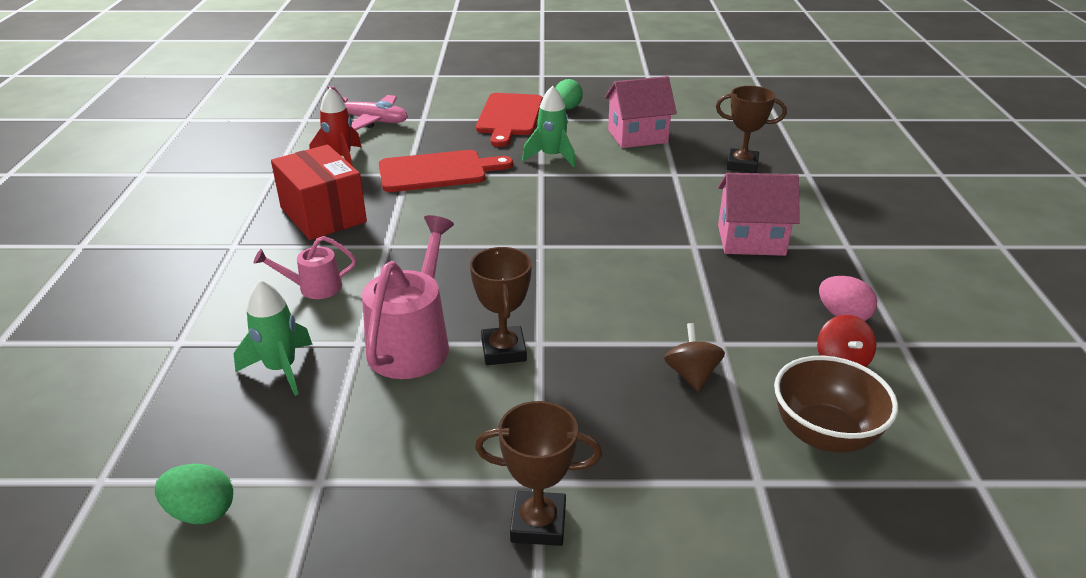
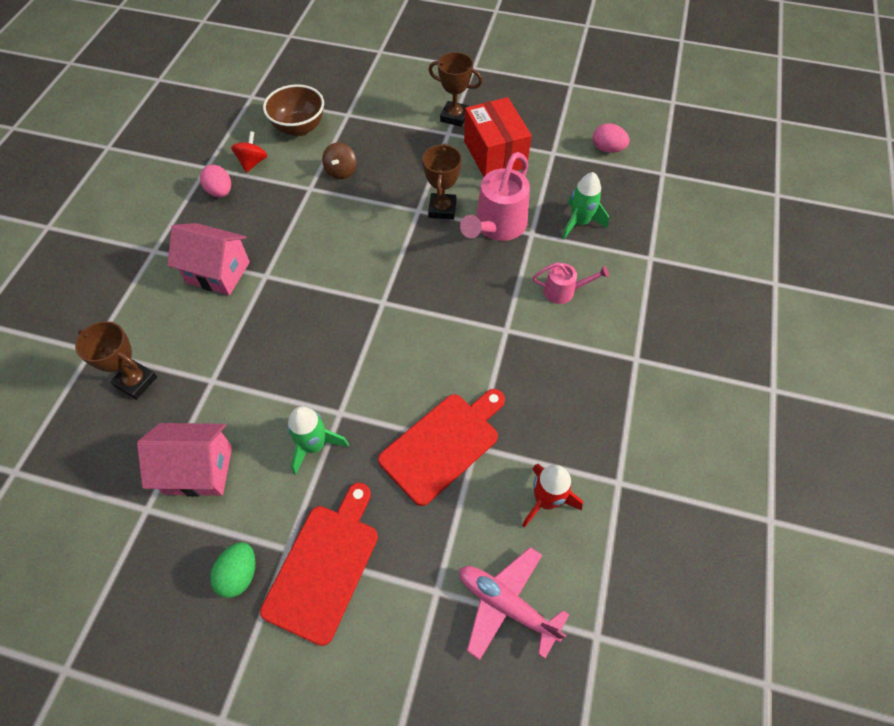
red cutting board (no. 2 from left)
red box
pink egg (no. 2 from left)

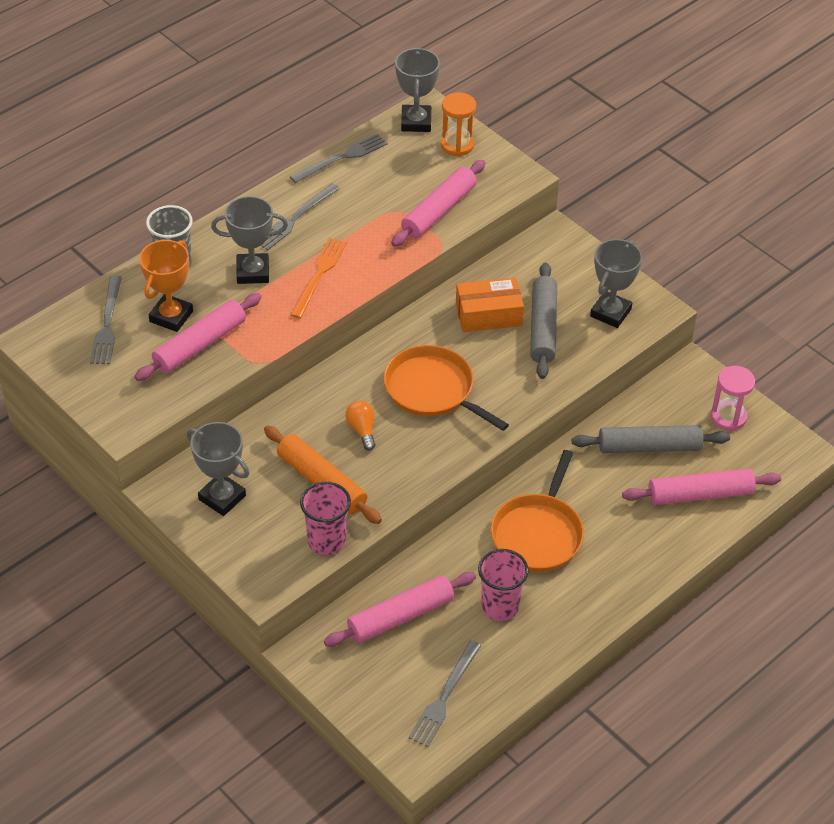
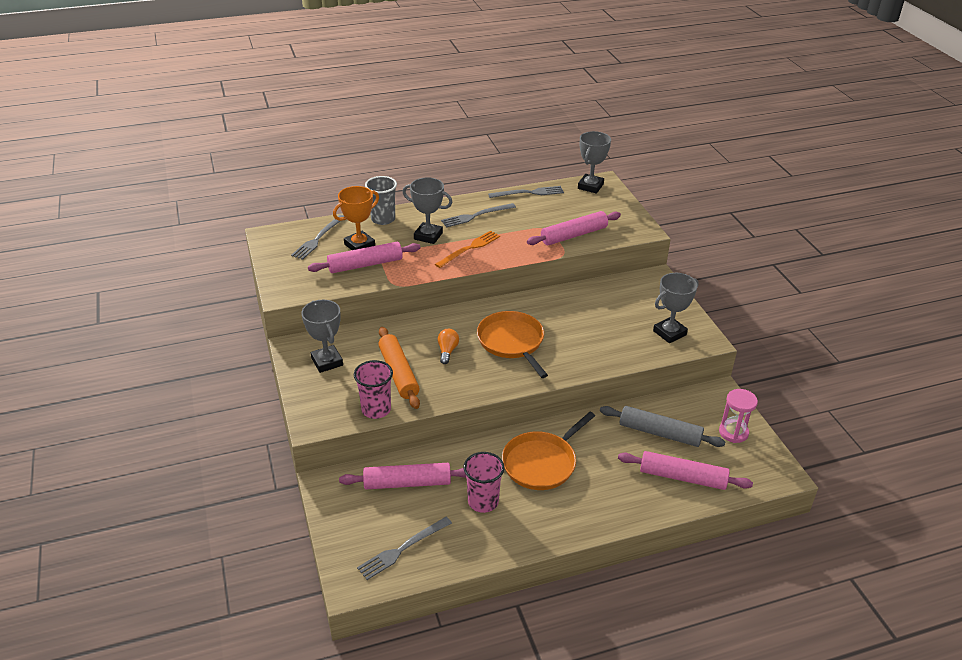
orange hourglass
orange box
grey rolling pin (no. 1 from left in the first image)

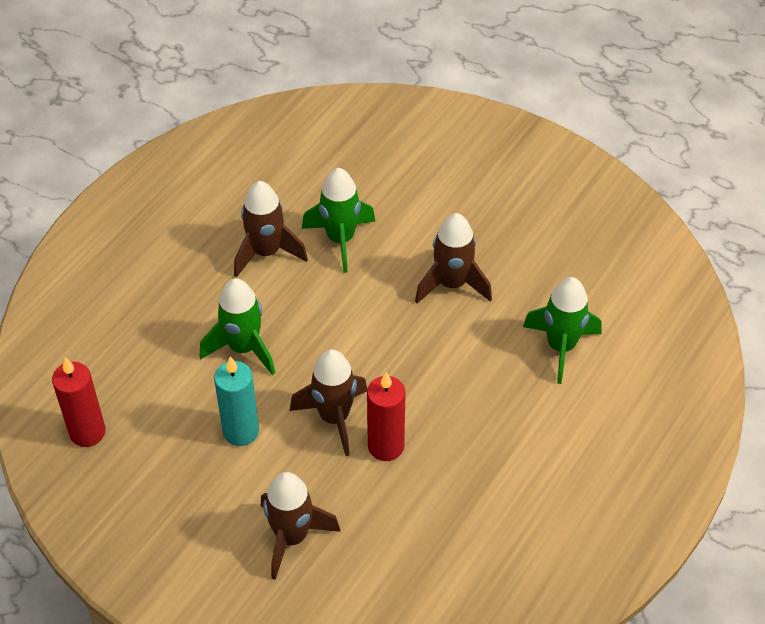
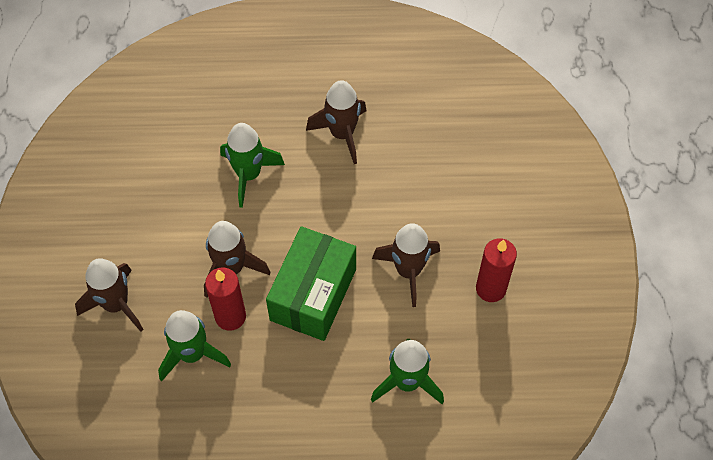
green rocket (no. 1 from left)
green box
red candle (no. 2 from left)
turquoise candle

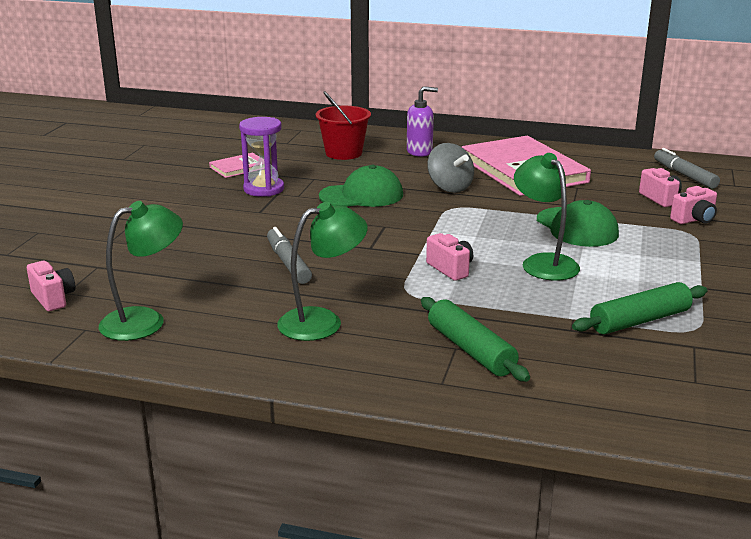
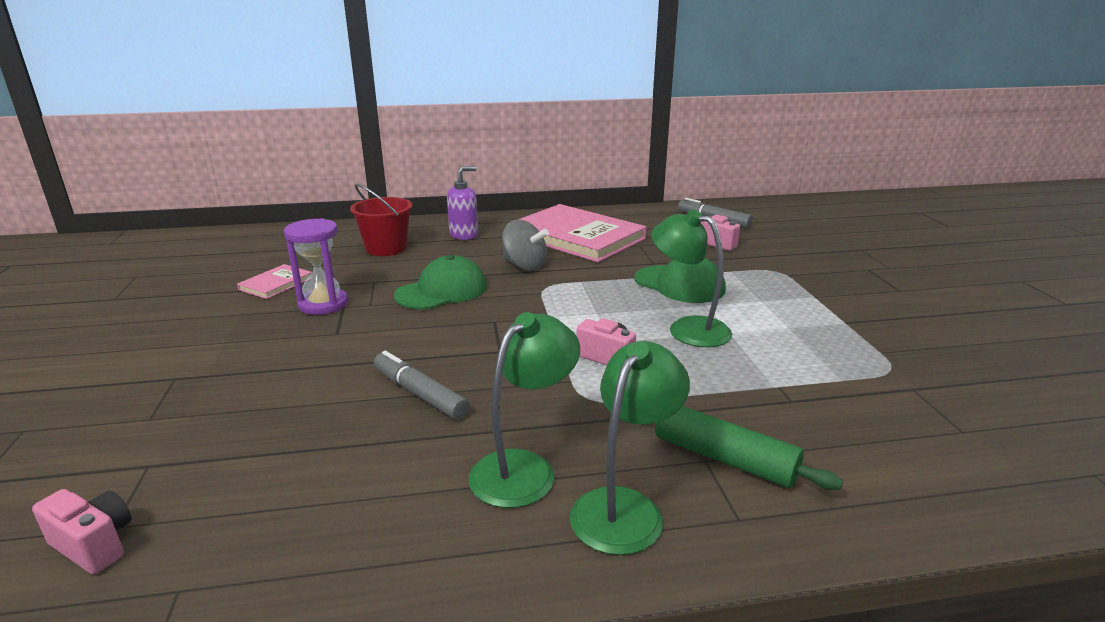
green lamp (no. 2 from left)
green rolling pin (no. 2 from left in the first image)
pink camera (no. 4 from left in the first image)

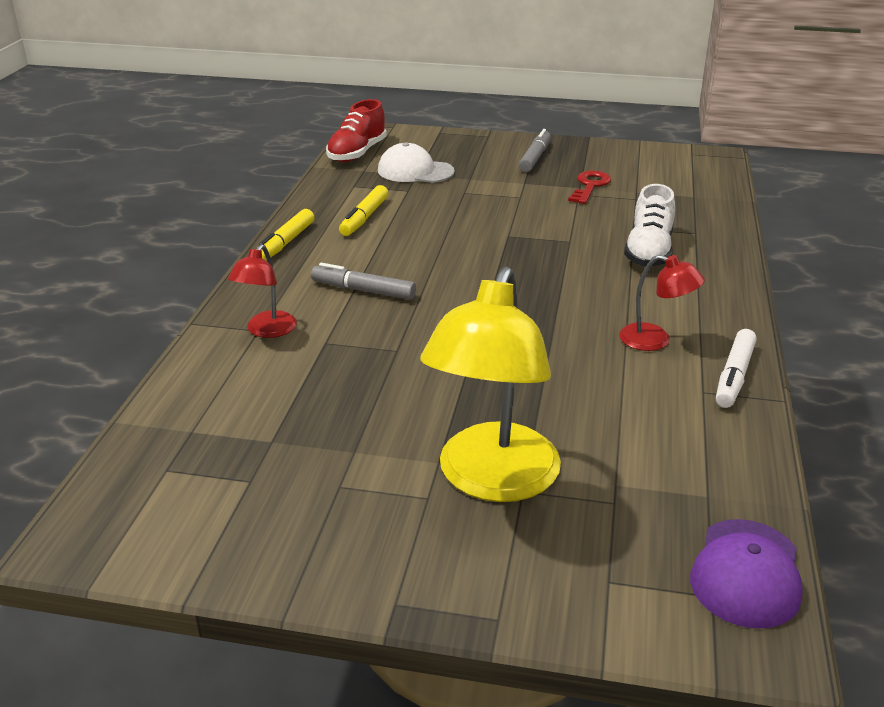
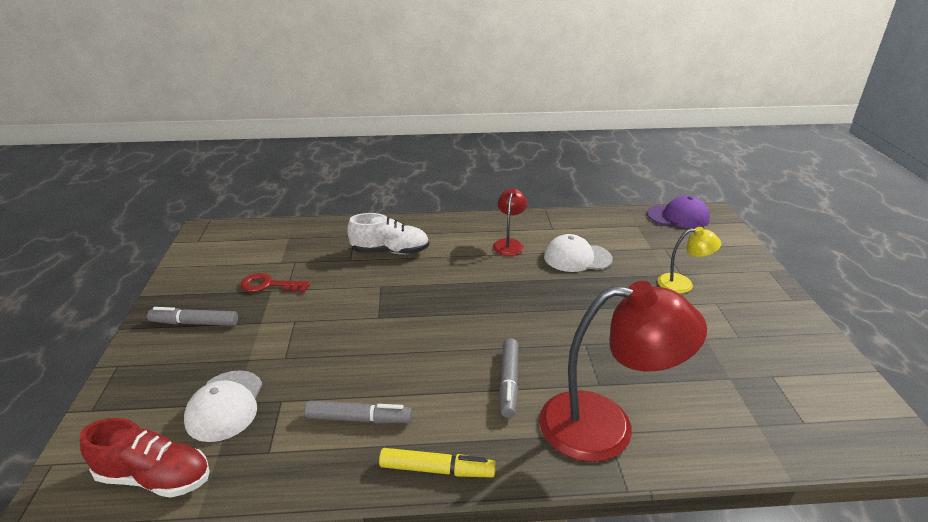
grey marker (no. 2 from left)
red lamp (no. 2 from left)
white cap (no. 2 from left)
yellow lamp
white marker

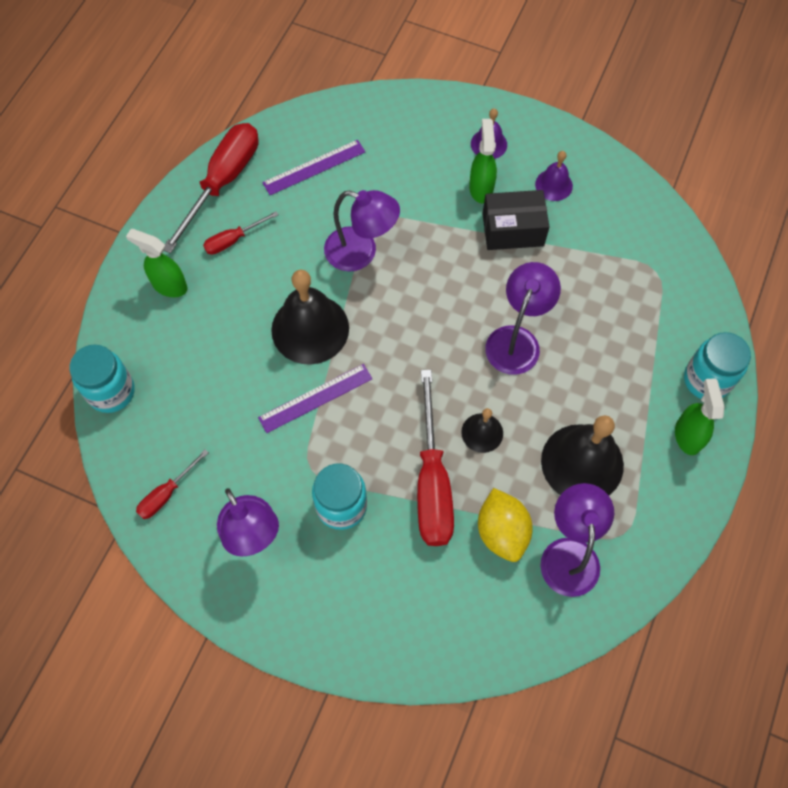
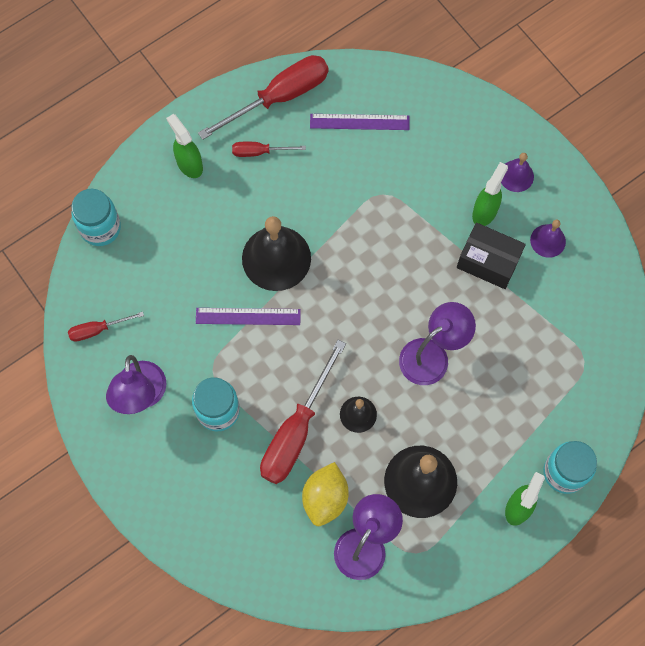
purple lamp (no. 2 from left in the first image)

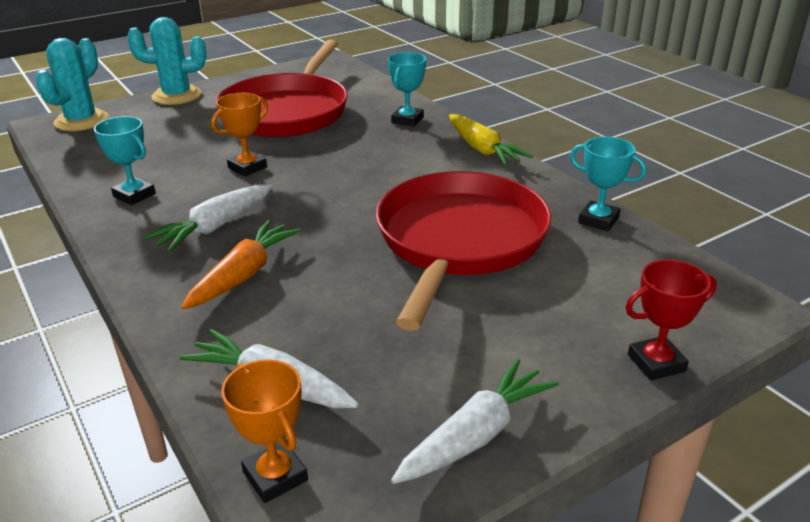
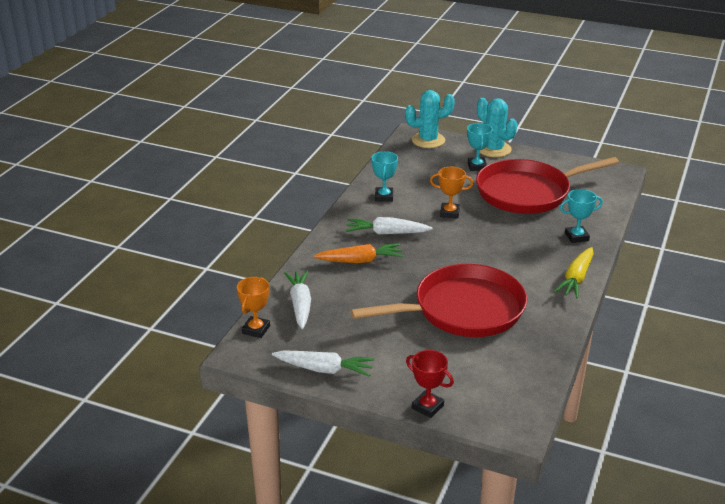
turquoise trophy (no. 2 from left)

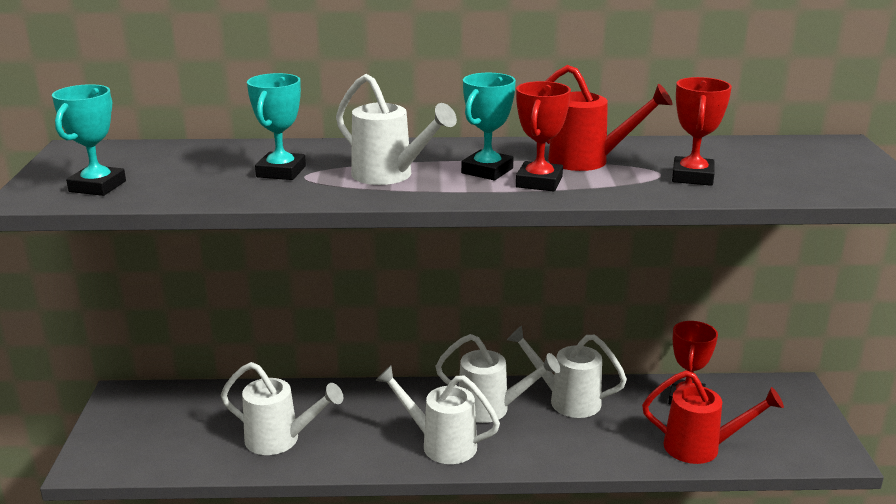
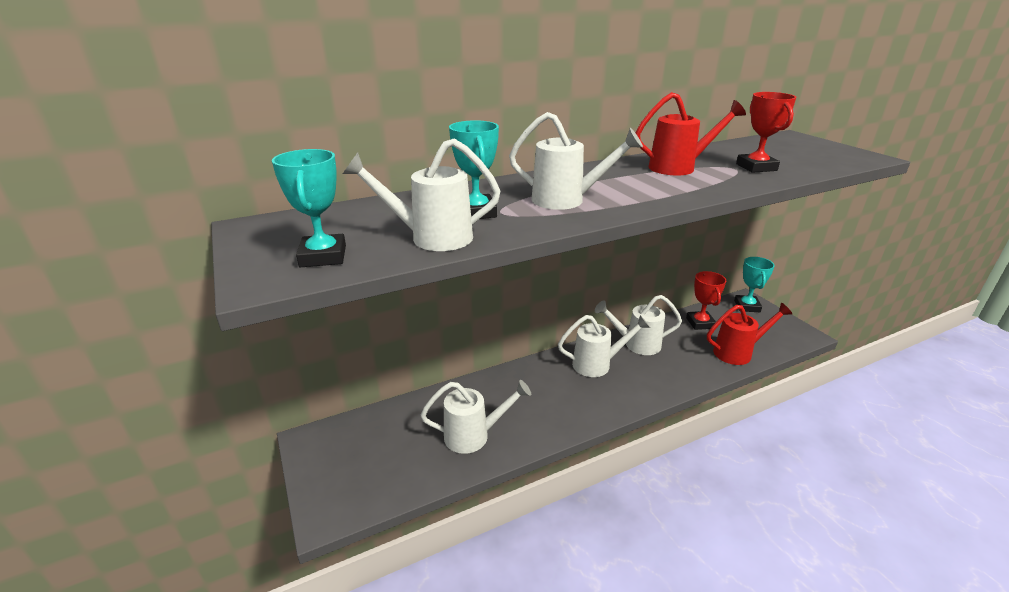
white watering can (no. 1 from left)
turquoise trophy (no. 3 from left)
red trophy (no. 1 from left in the first image)

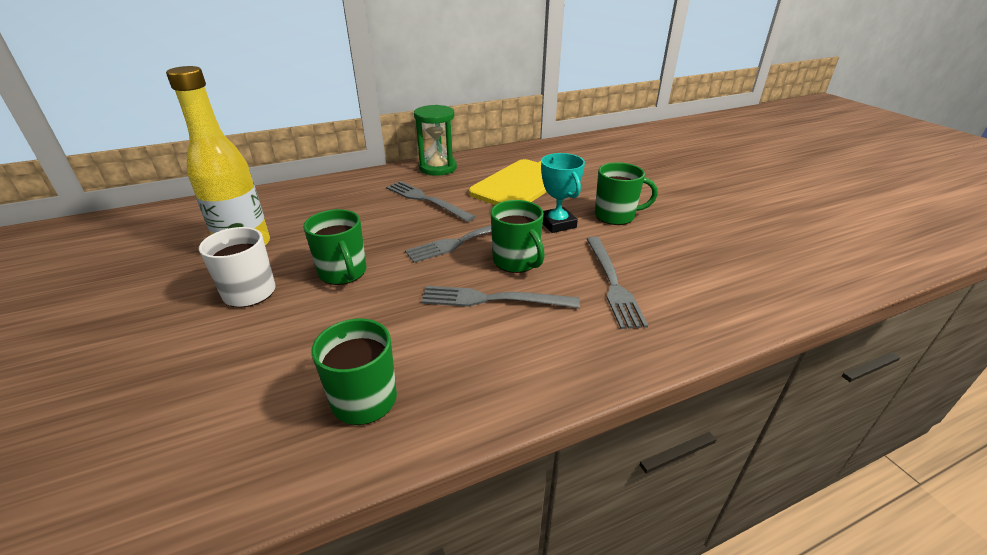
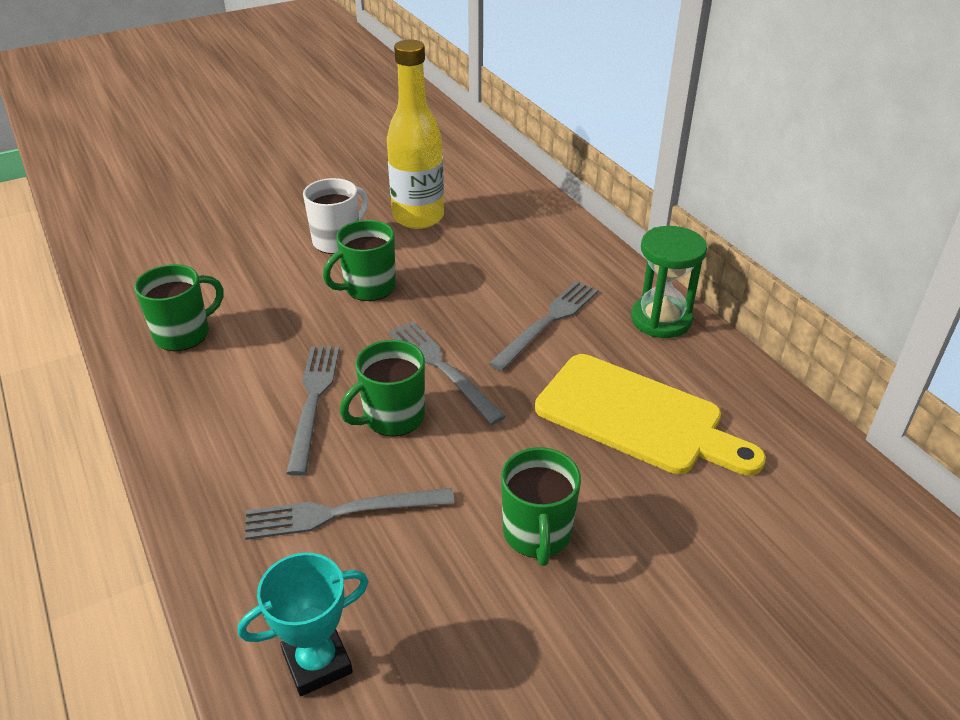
turquoise trophy

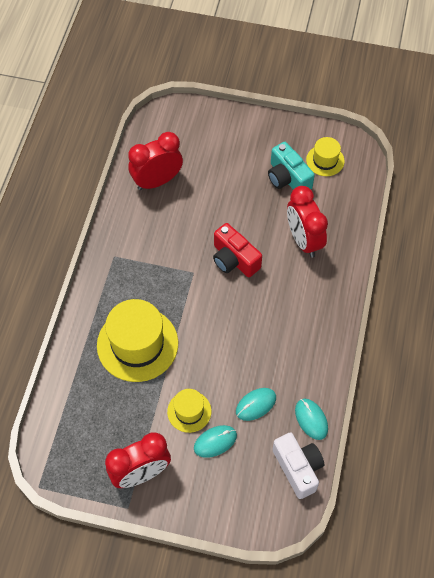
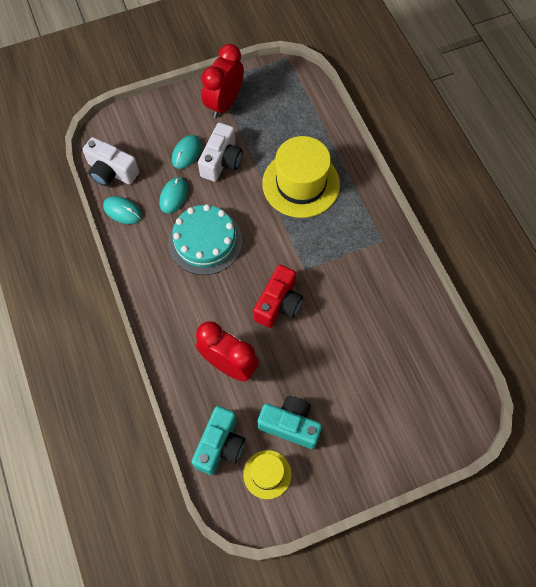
turquoise cake
turquoise camera (no. 1 from left)
white camera (no. 2 from left)
red camera
red clock (no. 2 from left in the first image)

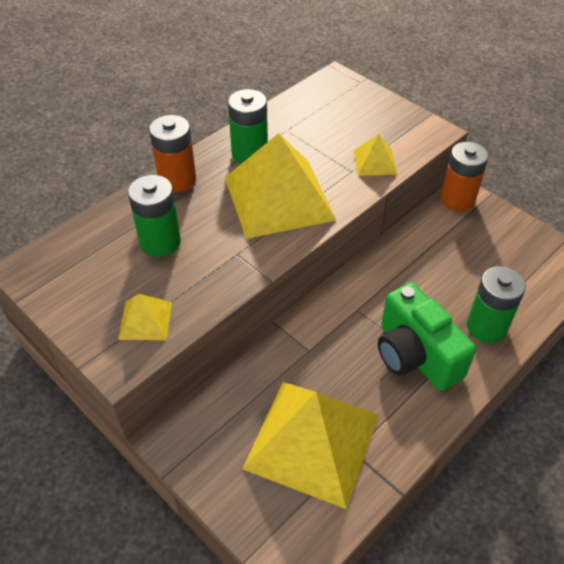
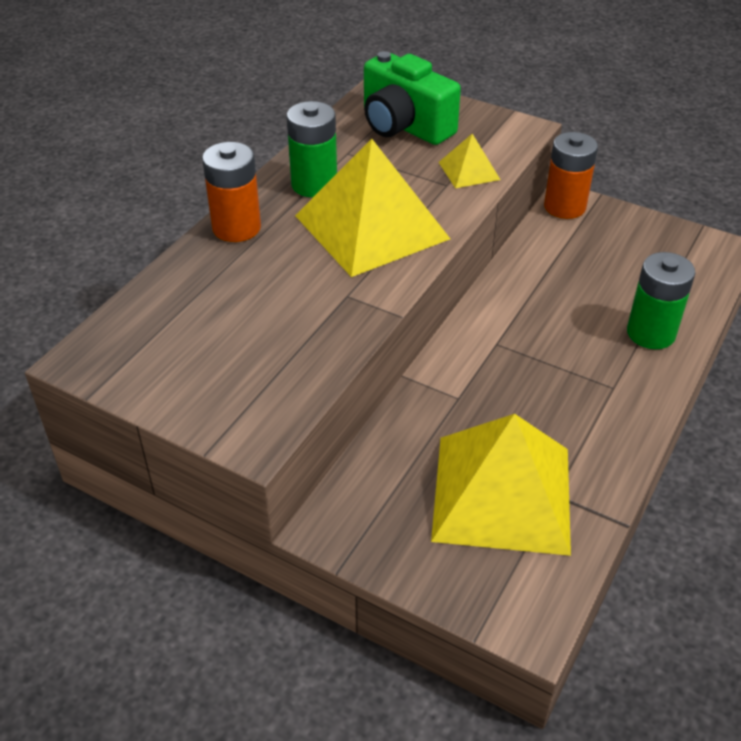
green camera
yellow pyramid (no. 1 from left in the first image)
green battery (no. 1 from left in the first image)

